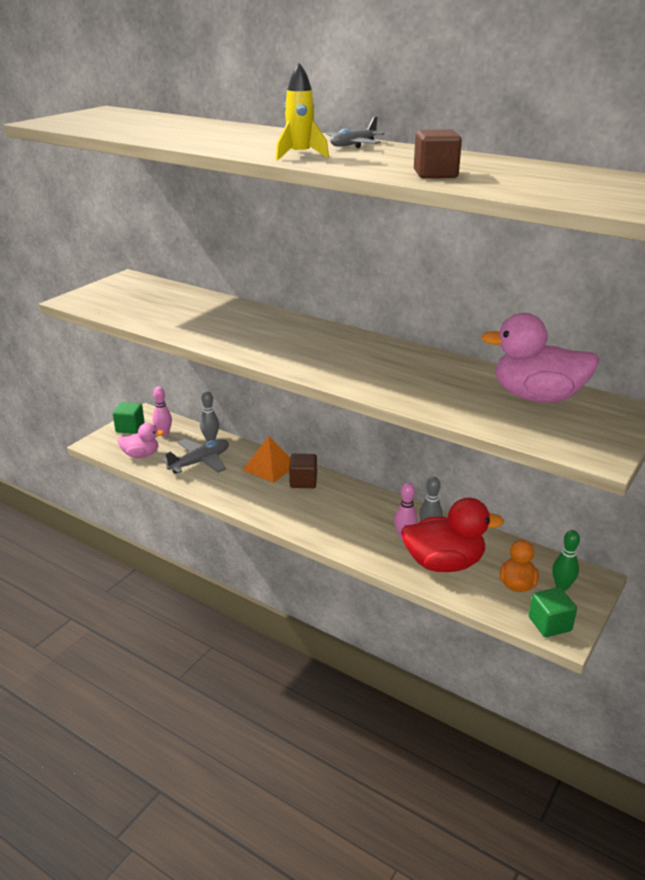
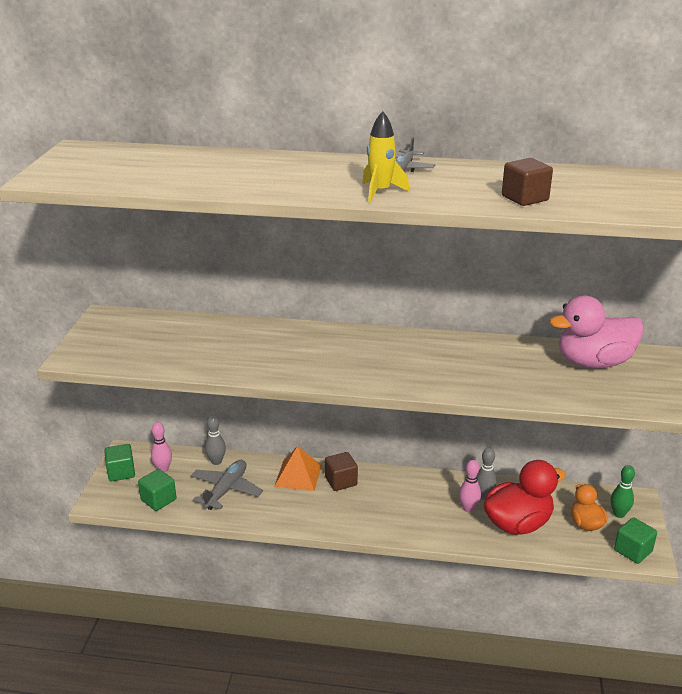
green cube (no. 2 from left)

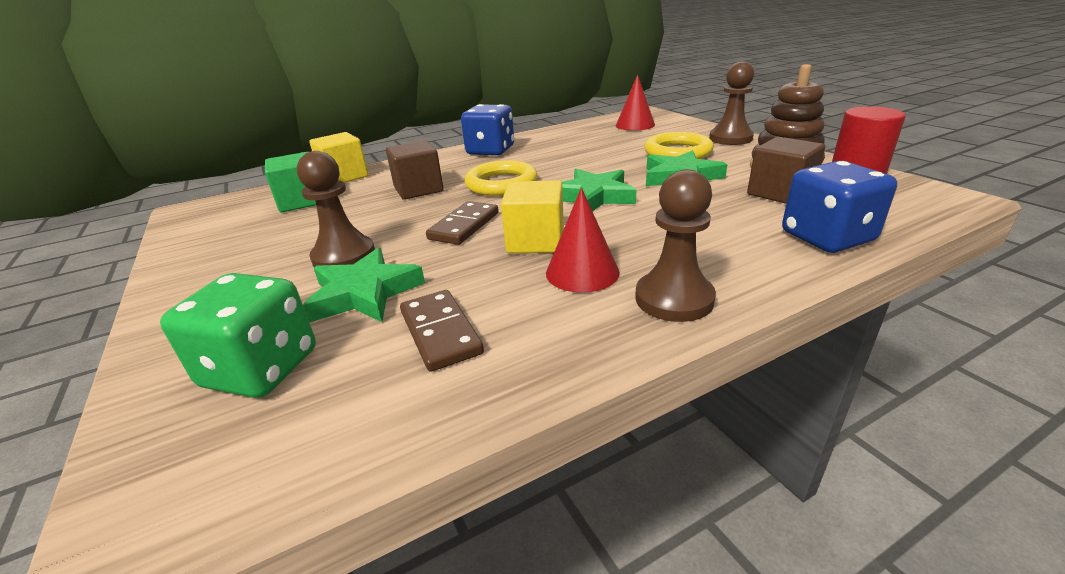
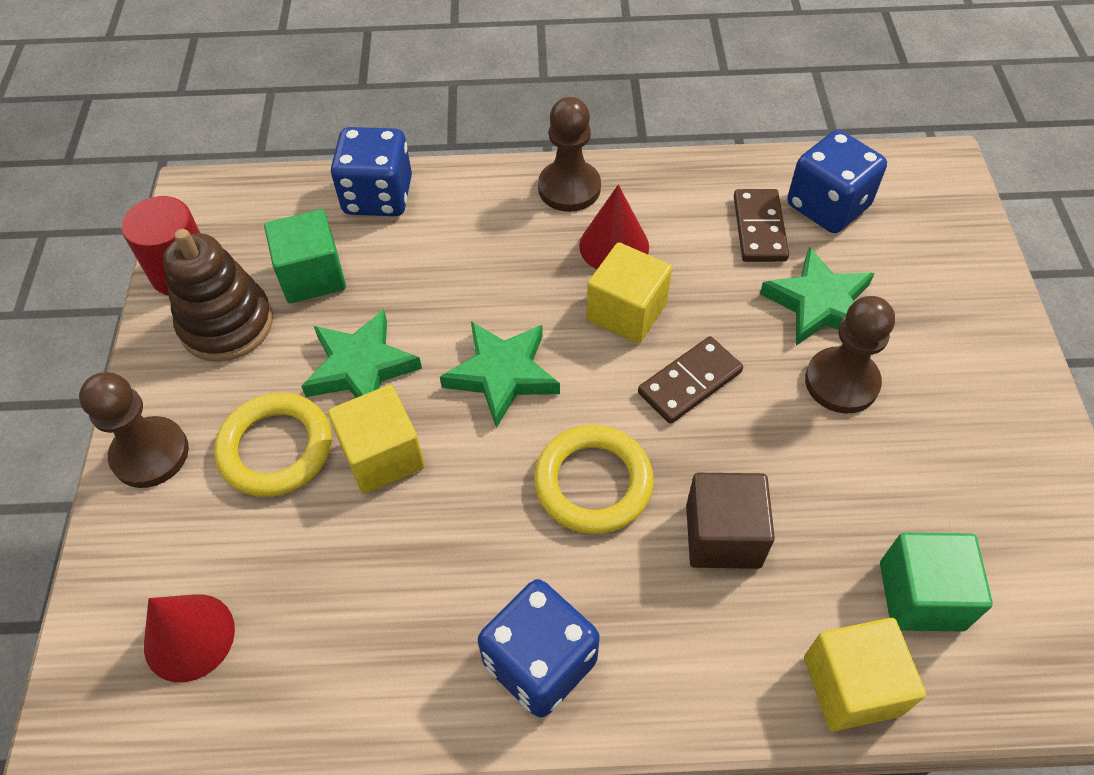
green cube (no. 1 from left)
yellow cube (no. 1 from left)
blue dice (no. 3 from left)
green dice

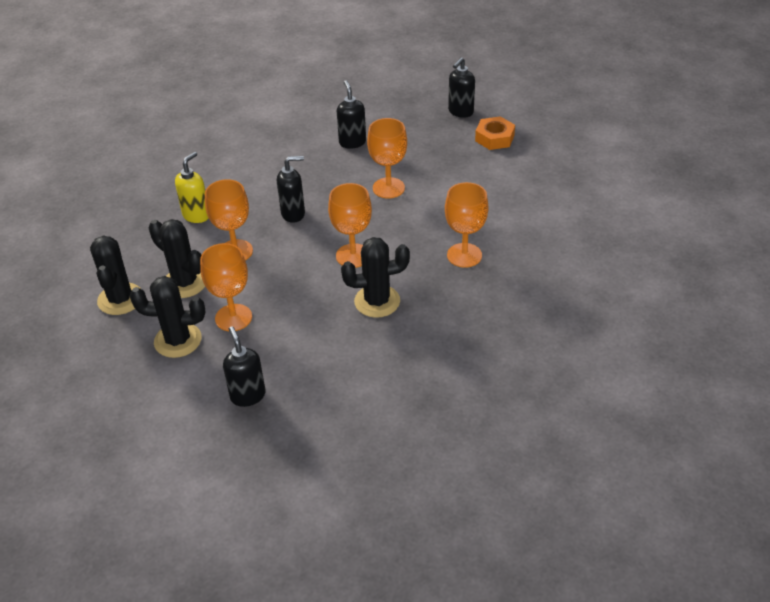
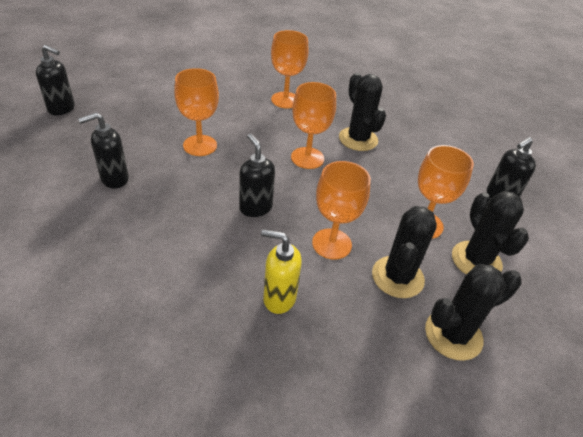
orange nut

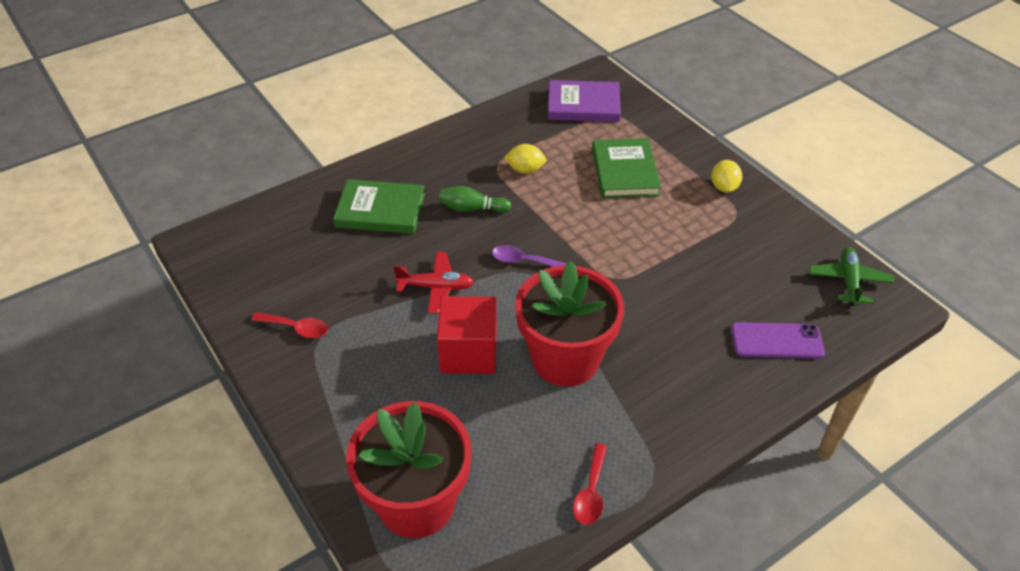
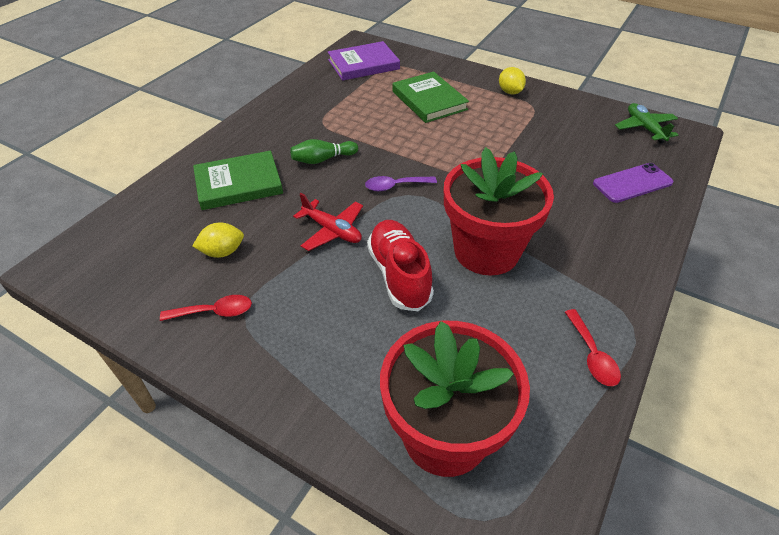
yellow lemon (no. 1 from left)
red plane
red shoe

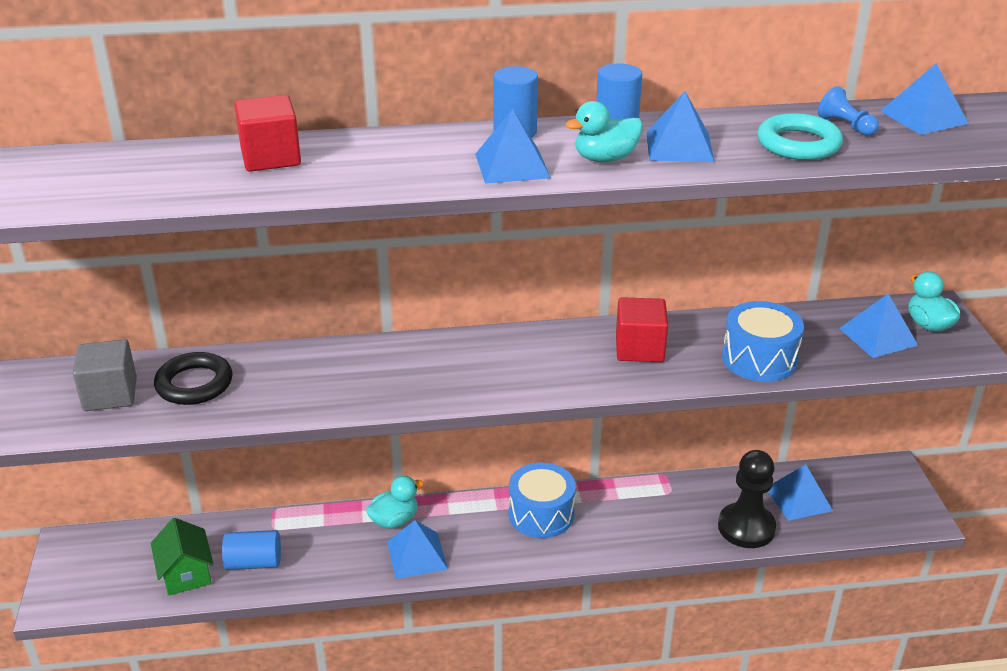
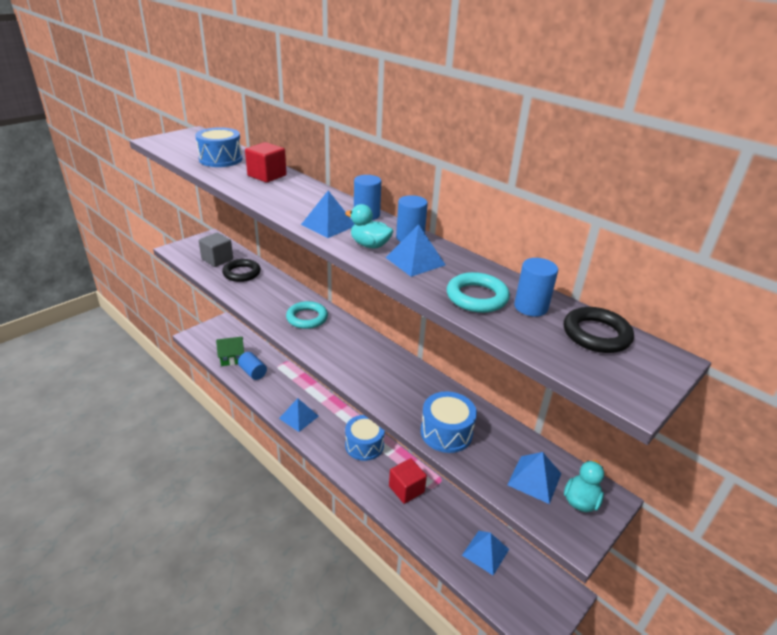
blue drum (no. 1 from left)
green house
turquoise ring (no. 1 from left)
red cube (no. 2 from left)
blue cylinder (no. 4 from left)
black ring (no. 2 from left)
turquoise duck (no. 1 from left in the first image)
black pawn

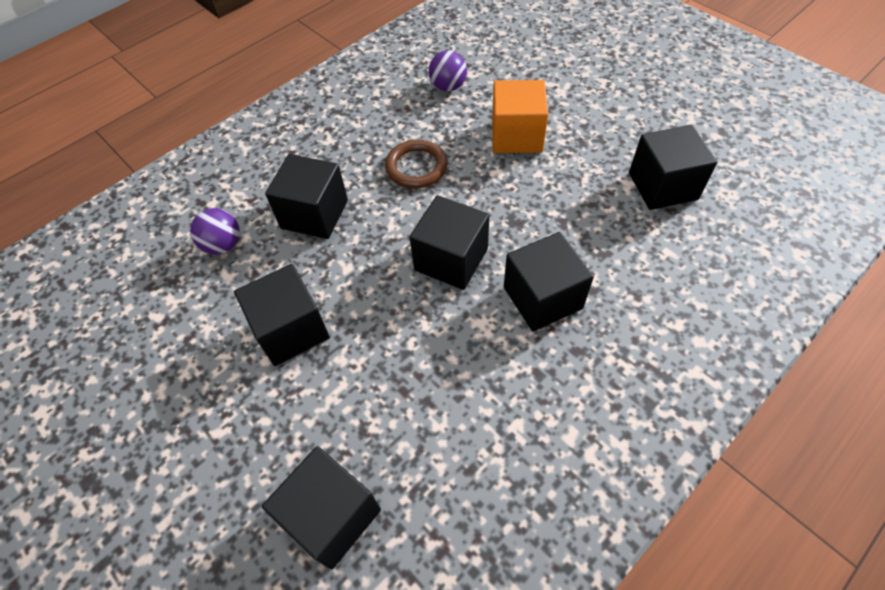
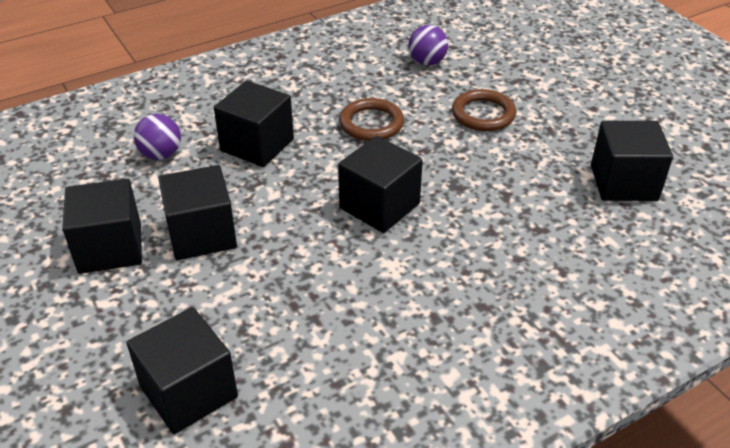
black cube (no. 1 from left)
brown ring (no. 2 from left)

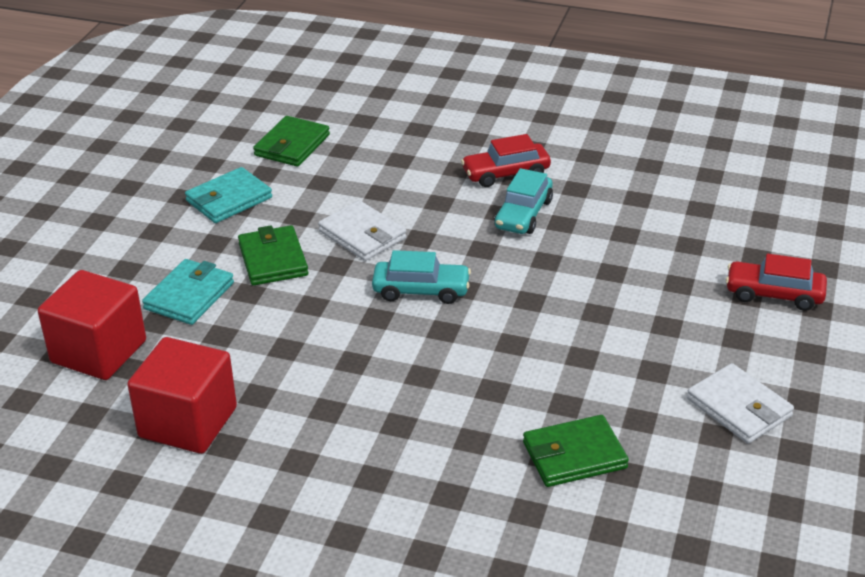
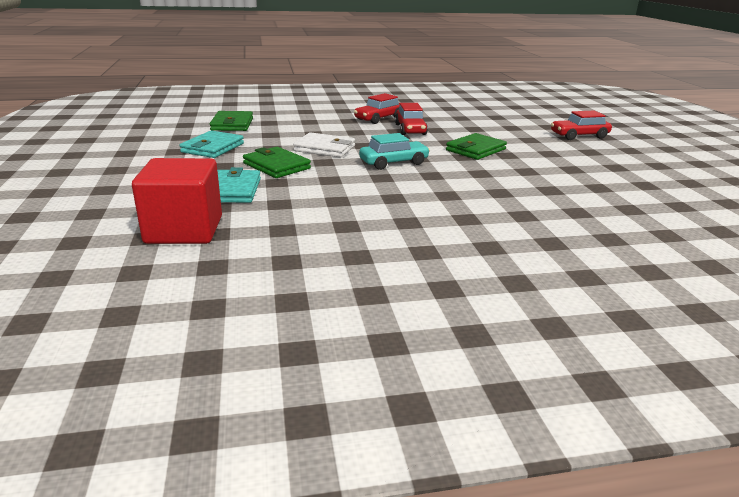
red car (no. 2 from left)
green wallet (no. 3 from left)
red cube (no. 2 from left in the first image)
white wallet (no. 2 from left in the first image)

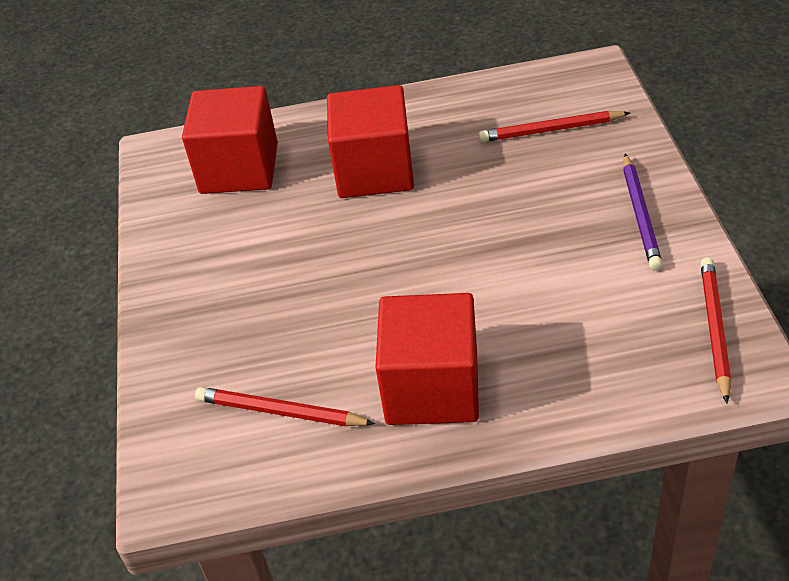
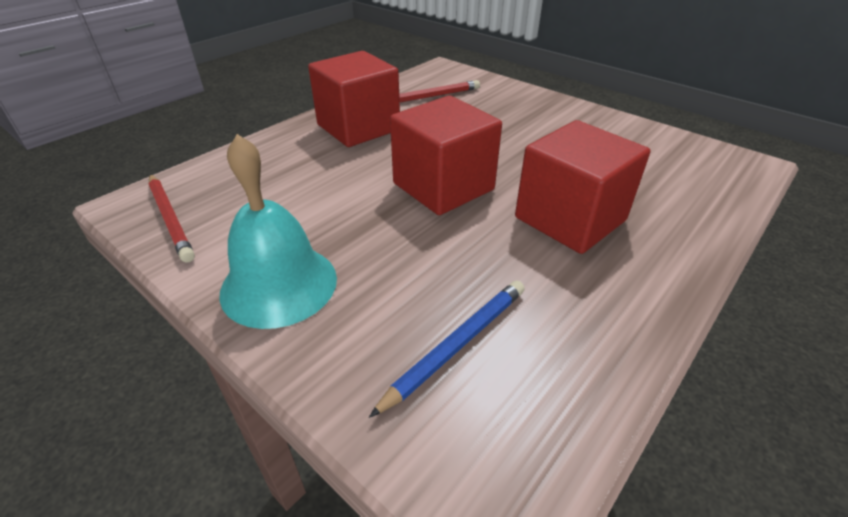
turquoise bell
blue pencil
red cube (no. 2 from left)

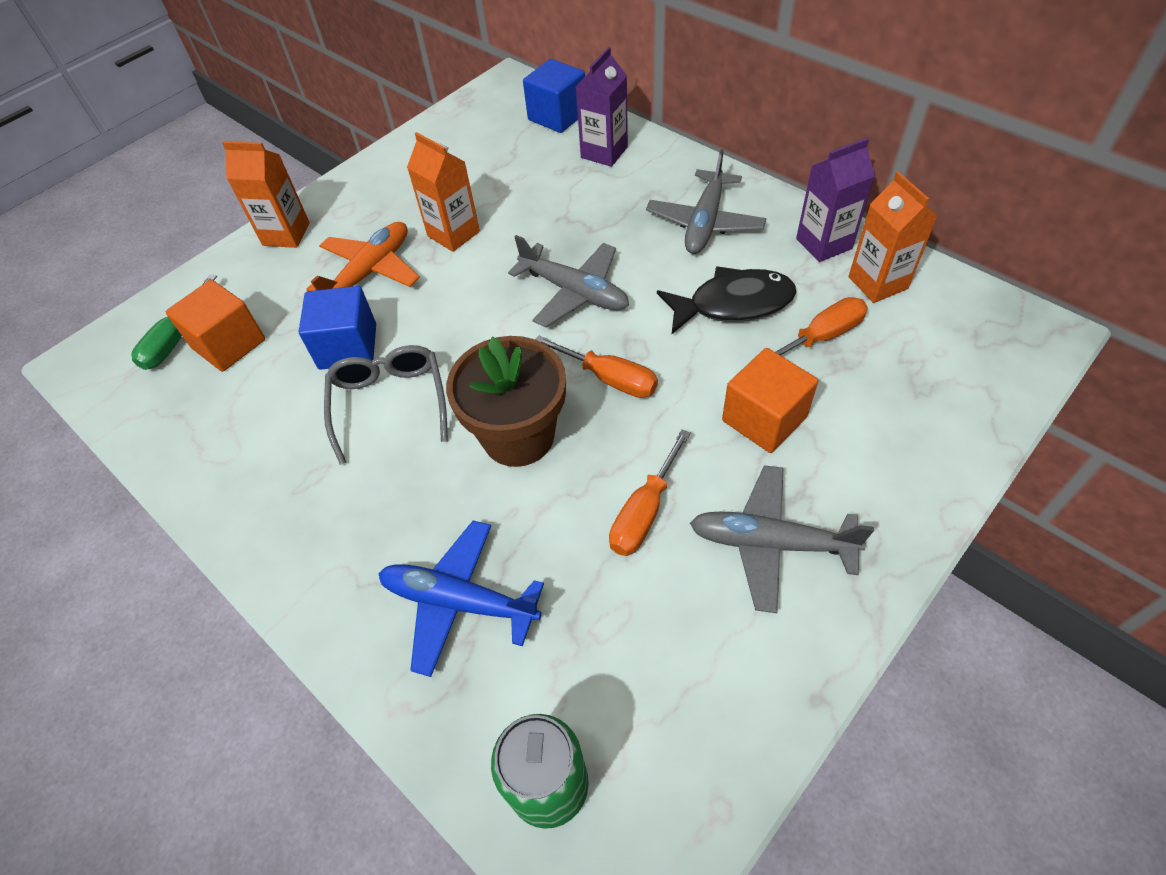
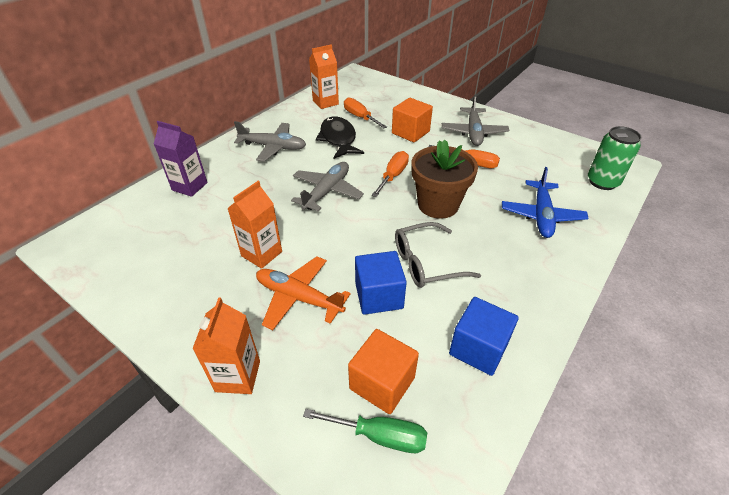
blue cube (no. 2 from left)
purple carton (no. 2 from left in the first image)

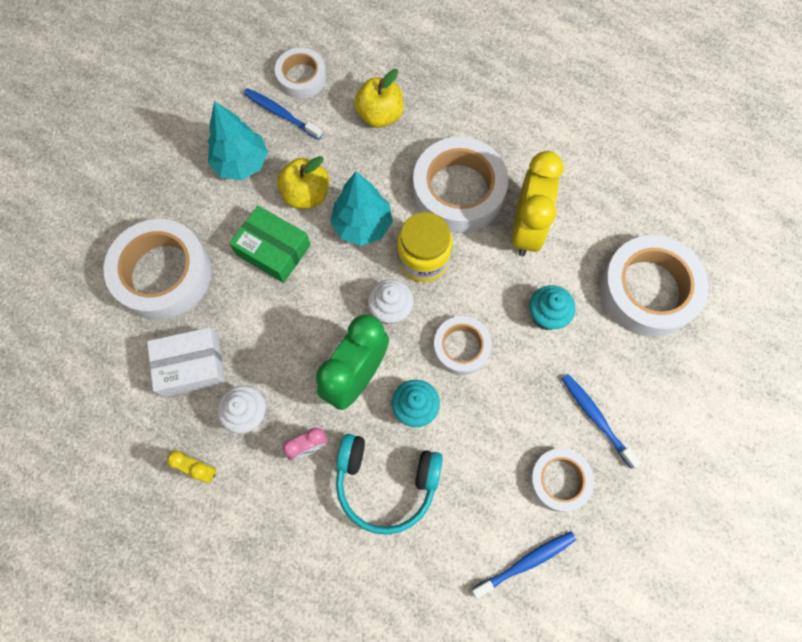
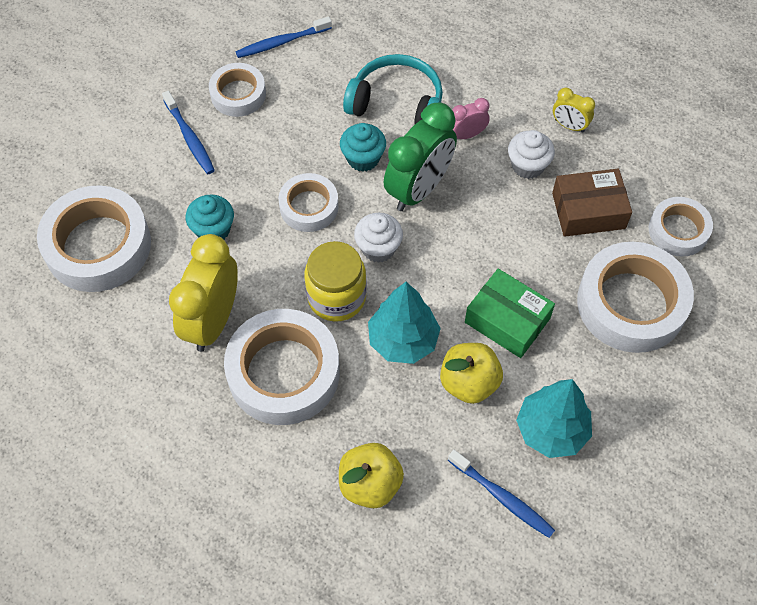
brown box
white tape (no. 6 from left)

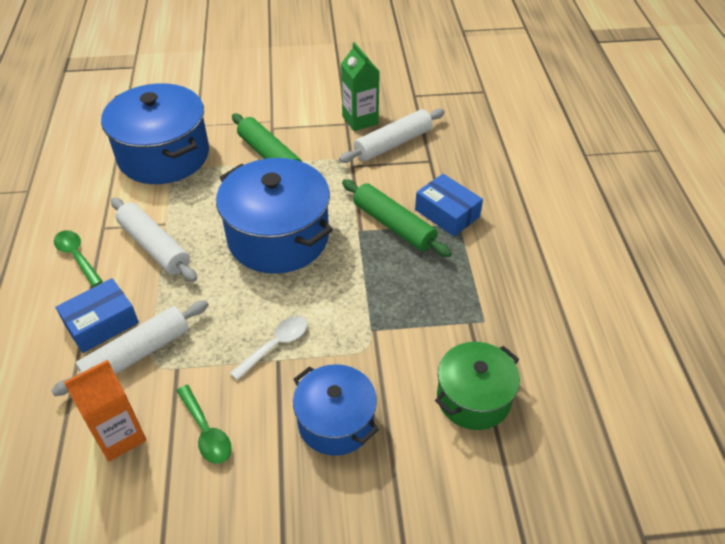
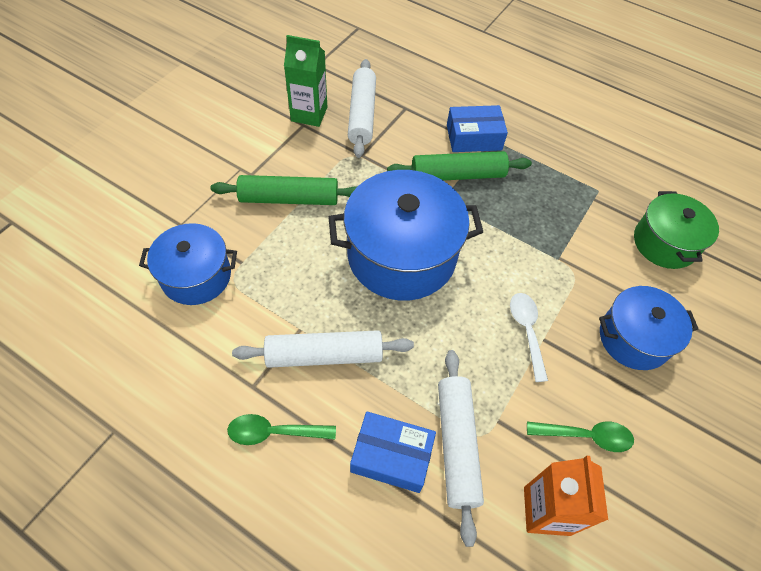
blue pot (no. 1 from left)
blue box (no. 1 from left)

